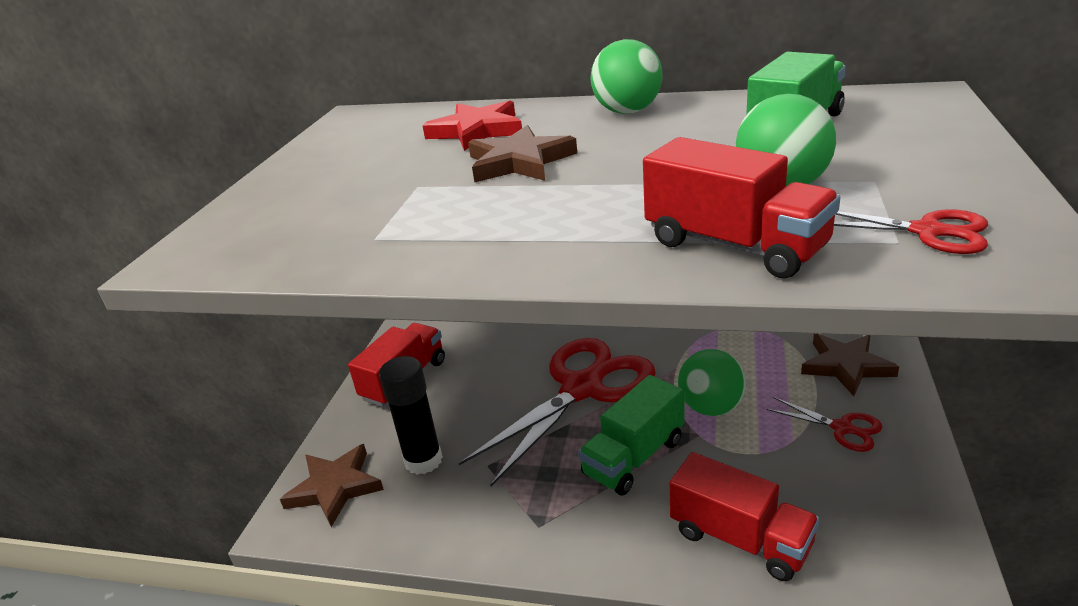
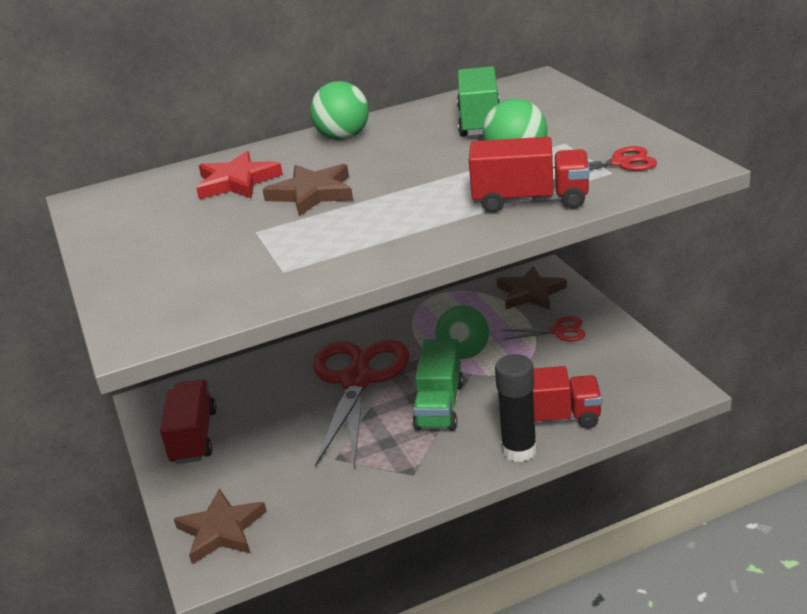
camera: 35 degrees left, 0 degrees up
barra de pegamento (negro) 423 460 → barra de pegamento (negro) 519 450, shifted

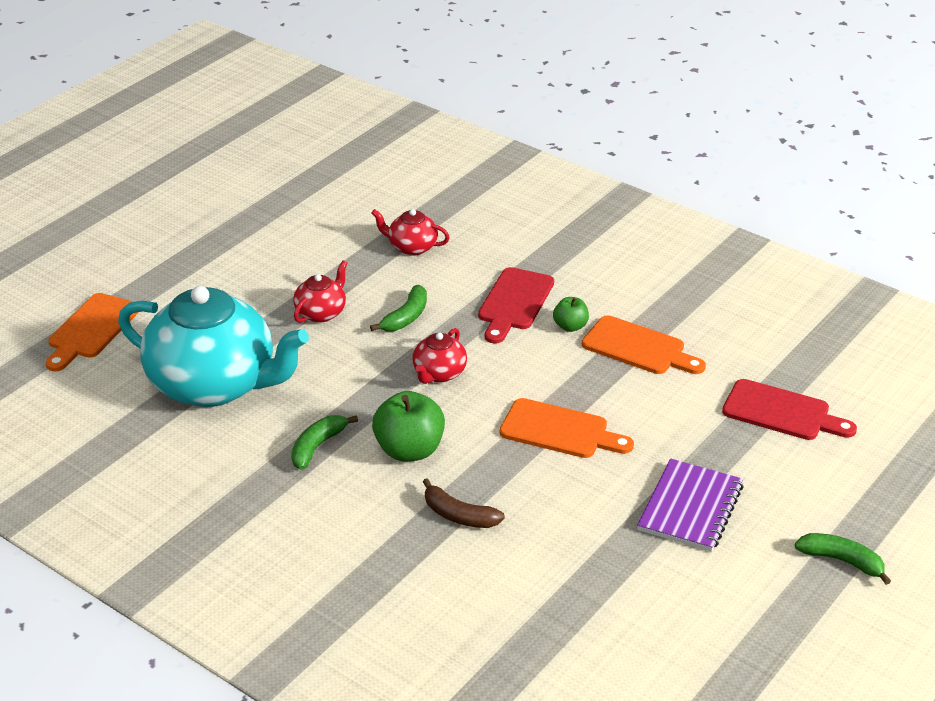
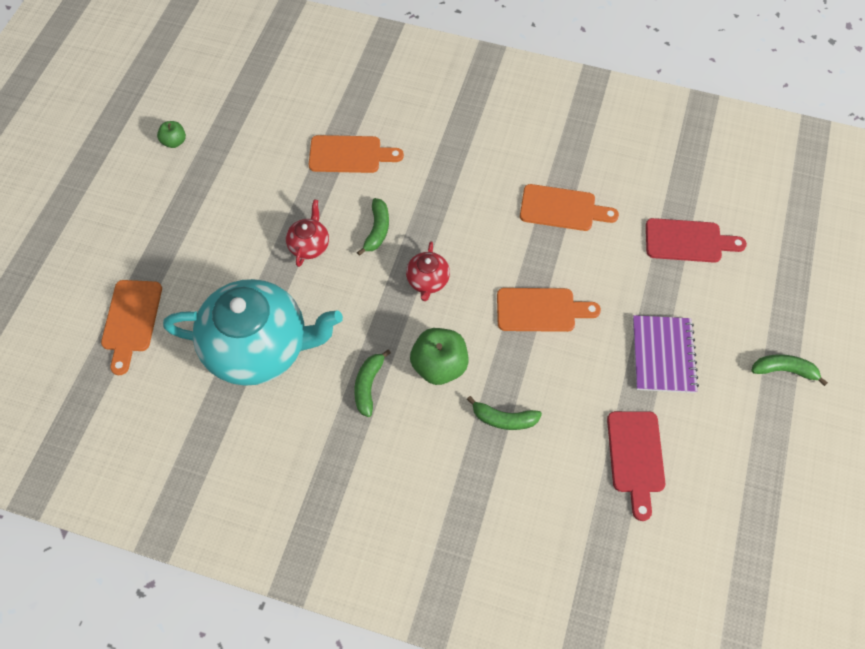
camera: 20 degrees left, 25 degrees up
manzana (verde) 570 326 → manzana (verde) 174 142, shifted
tetera (rojo) 412 247 → tabla de cortar (naranja) 349 155
plátano (marrón) 459 515 → plátano (verde) 504 419
tabla de cortar (rojo) 514 302 → tabla de cortar (rojo) 635 457, shifted

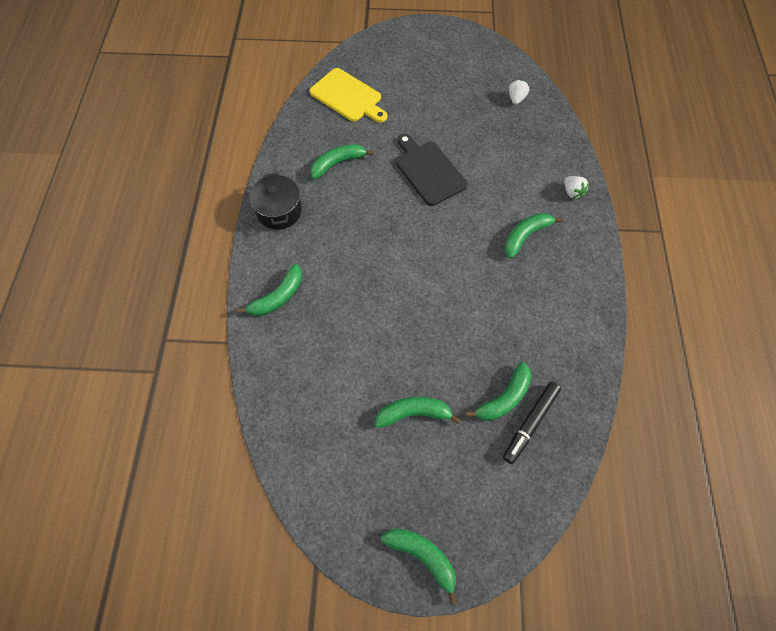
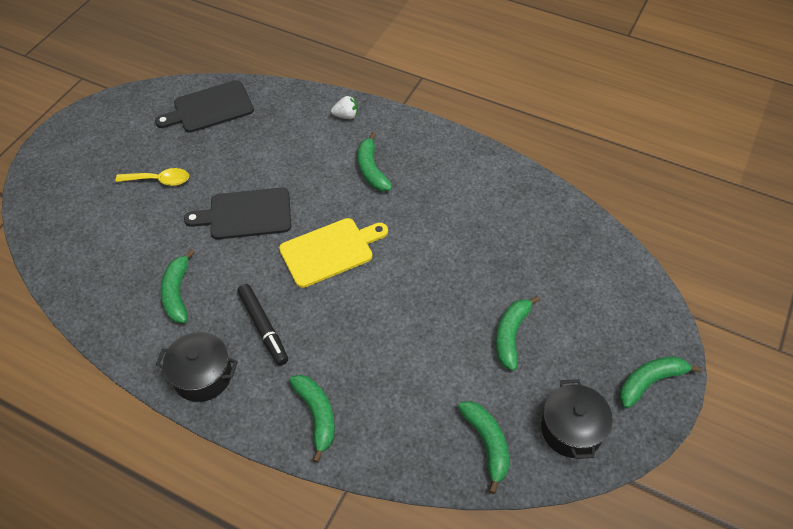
camera: 65 degrees left, 10 degrees down
- → cuchara (amarillo) 159 180
fresa (blanco) 516 98 → tabla de cortar (negro) 210 108
rotulador (negro) 530 423 → rotulador (negro) 263 327, shifted
tabla de cortar (amarillo) 348 96 → tabla de cortar (amarillo) 330 251, shifted
plátano (verde) 504 398 → plátano (verde) 487 444, shifted
- → olla (negro) 571 429

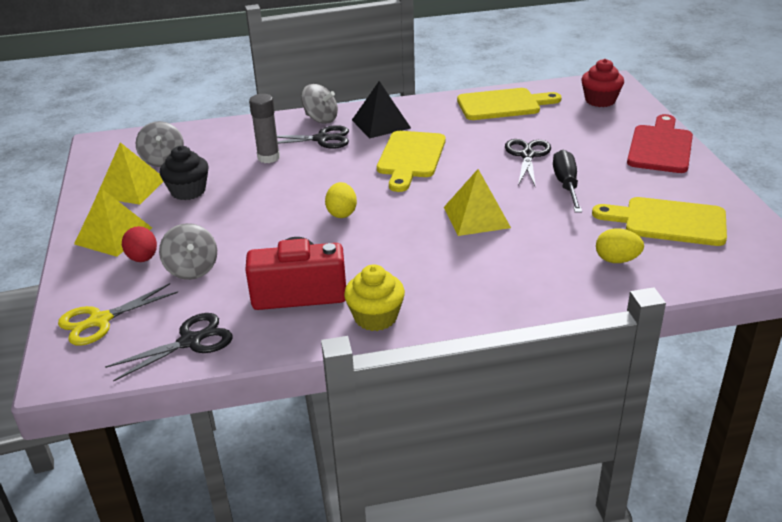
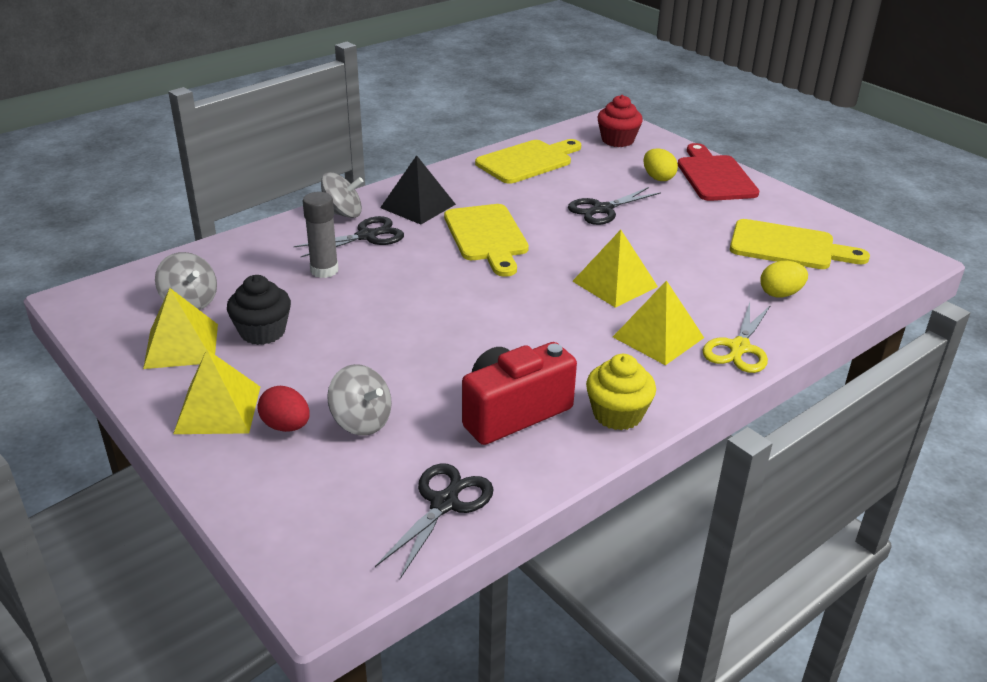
camera: 30 degrees left, 0 degrees up
tijeras (negro) 527 155 → tijeras (negro) 602 209, 105 degrees counterclockwise
- → pirámide (amarillo) 658 337
huevo (amarillo) 342 213 → huevo (amarillo) 658 178, shifted
tijeras (amarillo) 100 320 → tijeras (amarillo) 739 348, shifted
tabla de cortar (amarillo) 668 221 → tabla de cortar (amarillo) 788 246, 150 degrees counterclockwise
destornillador (negro) 566 185 → -

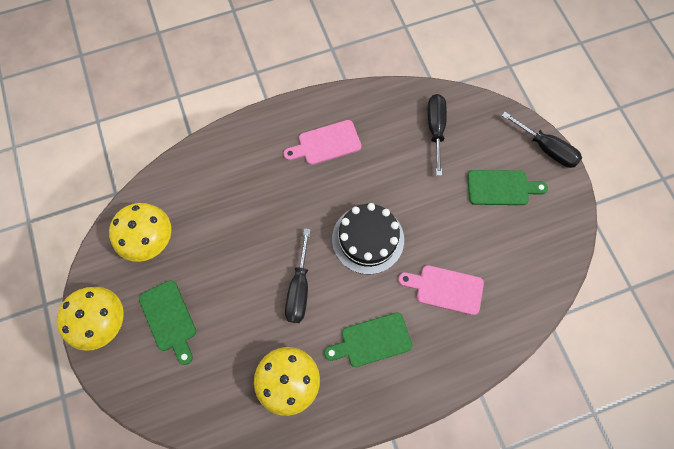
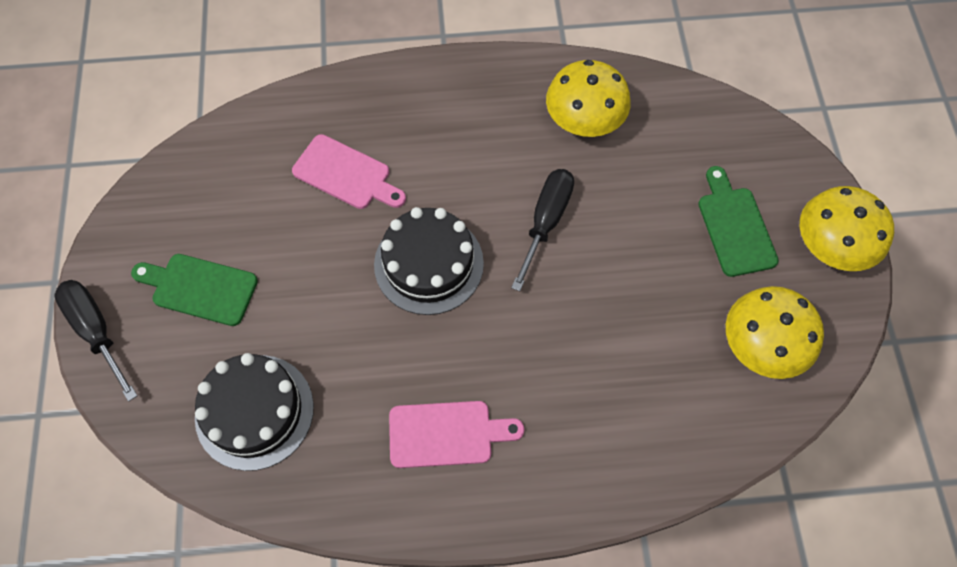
camera: 165 degrees left, 5 degrees down
destornillador (negro) 435 129 → tarta (negro) 254 411
tabla de cortar (verde) 372 341 → -

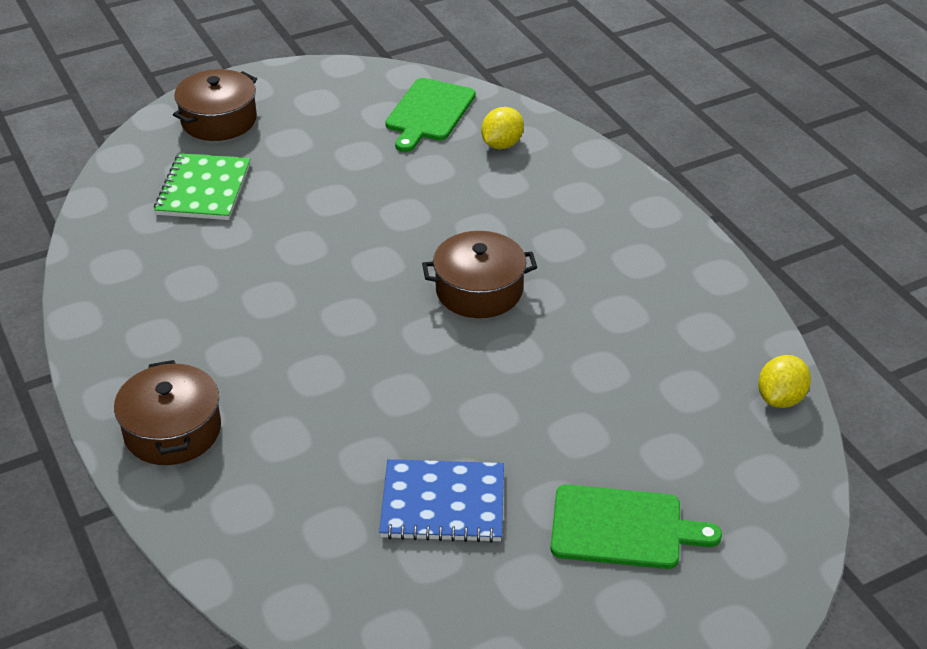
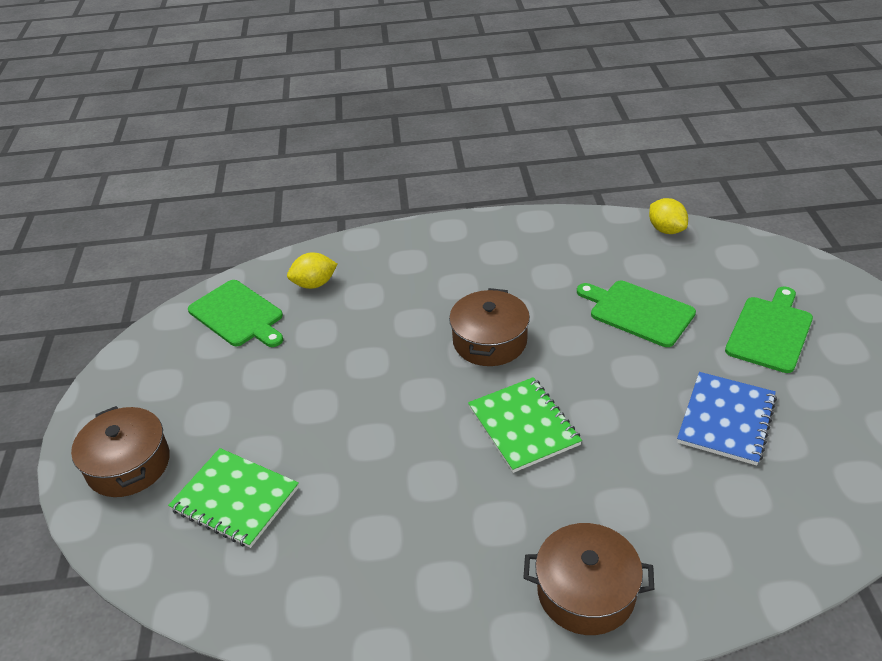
camera: 65 degrees left, 0 degrees up
limón (amarillo) 502 144 → limón (amarillo) 314 284, 75 degrees counterclockwise
- → cuaderno (verde) 523 426
- → tabla de cortar (verde) 638 312

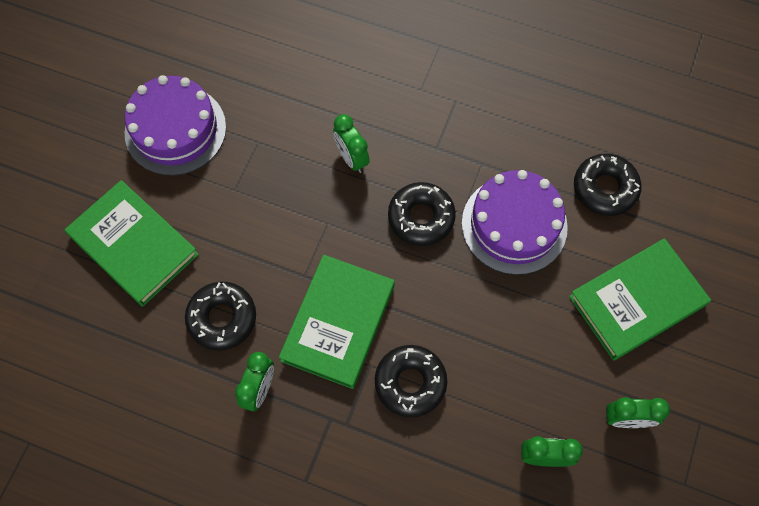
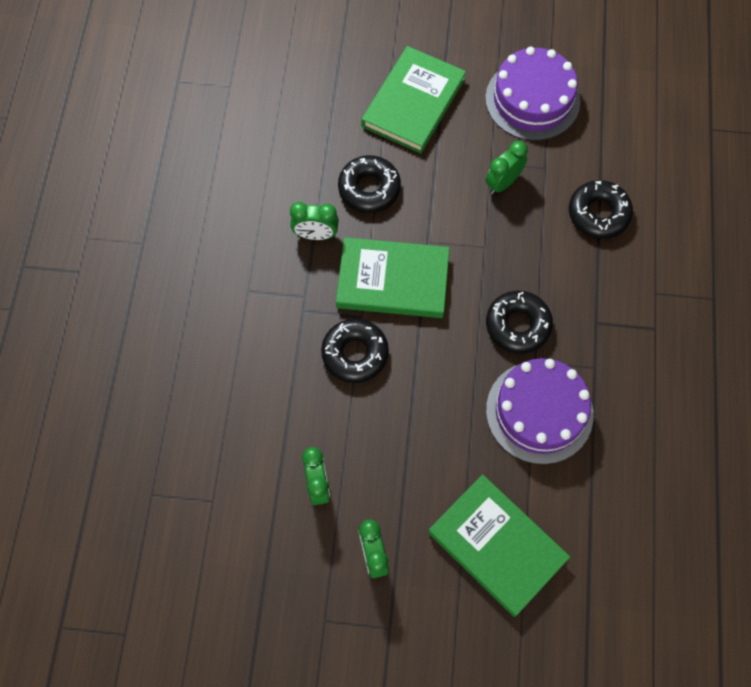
camera: 75 degrees right, 0 degrees up
despertador (verde) 352 158 → despertador (verde) 503 183, shifted
rosquilla (negro) 605 188 → rosquilla (negro) 598 214, shifted

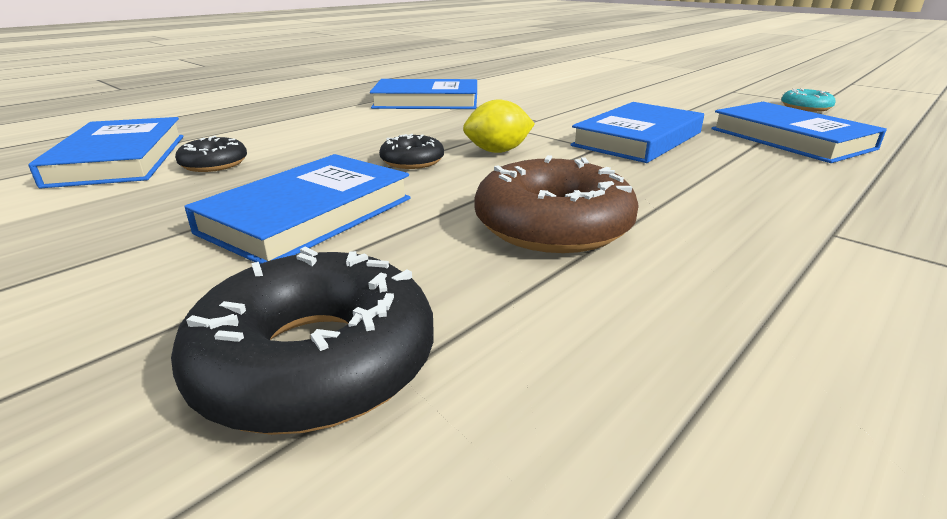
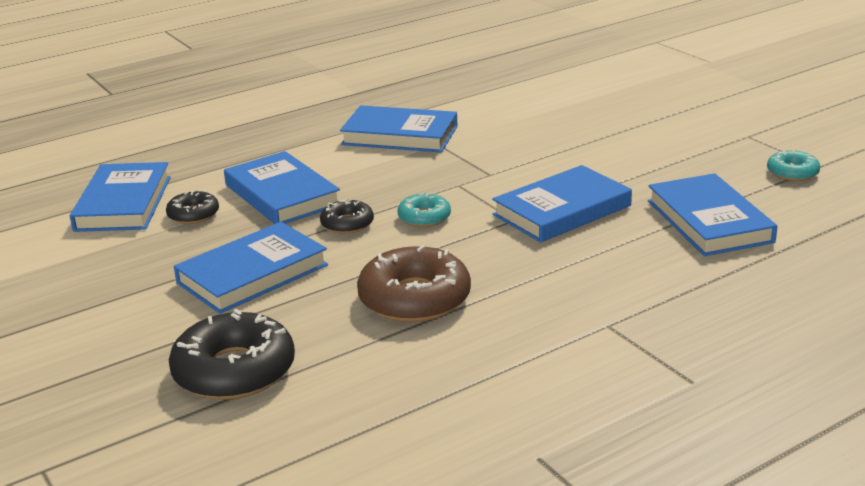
camera: 15 degrees right, 0 degrees up
- → libro (azul) 282 195
limón (amarillo) 498 151 → rosquilla (turquesa) 424 217

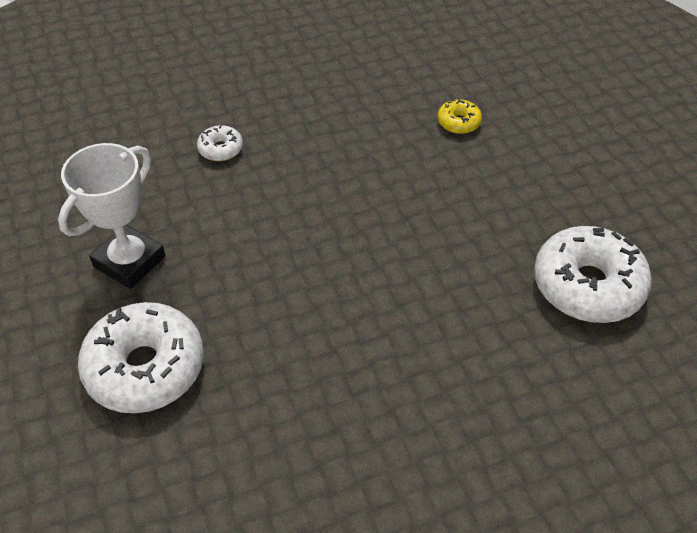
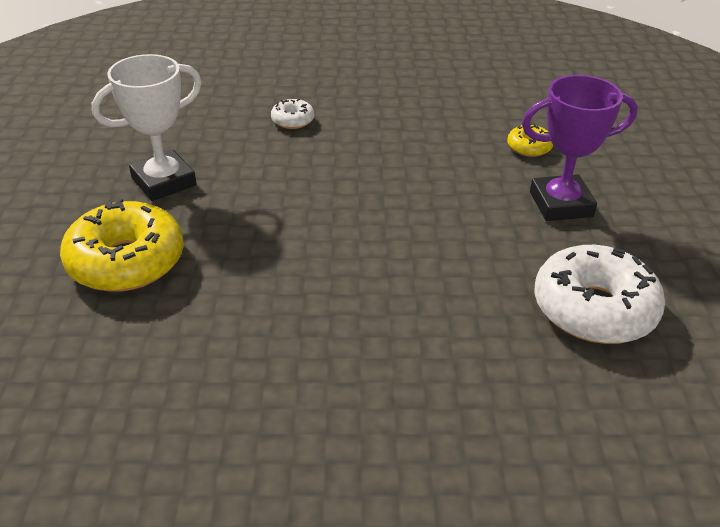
camera: 20 degrees right, 10 degrees down
rosquilla (blanco) 145 368 → rosquilla (amarillo) 126 261
- → trofeo (morado) 561 204

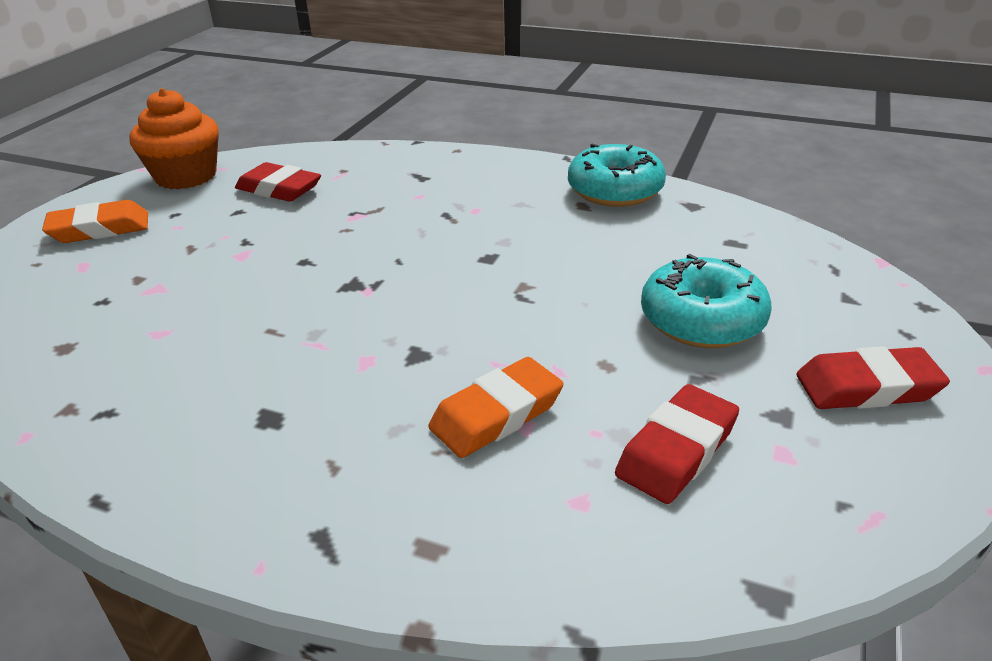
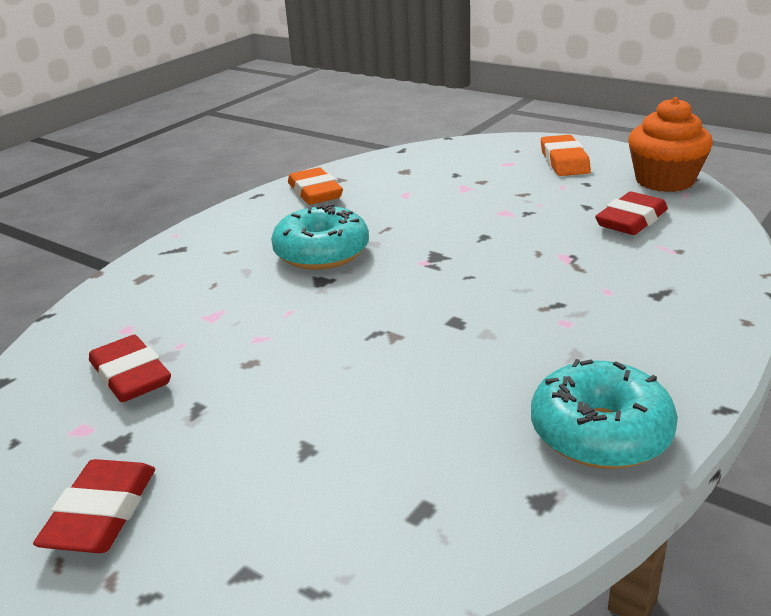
camera: 105 degrees right, 5 degrees down
rosquilla (turquesa) 702 320 → rosquilla (turquesa) 322 253, shifted
goma de borrar (naranja) 496 414 → goma de borrar (naranja) 315 192, shifted

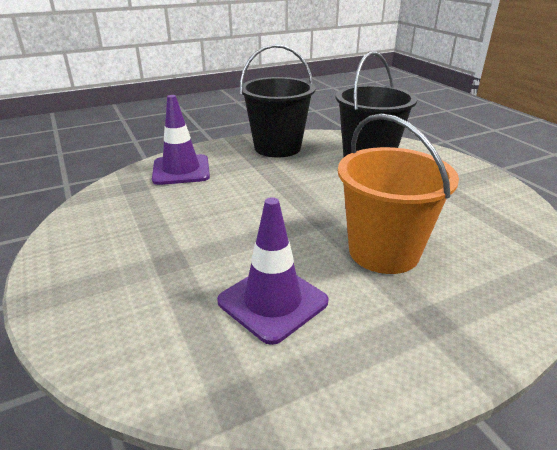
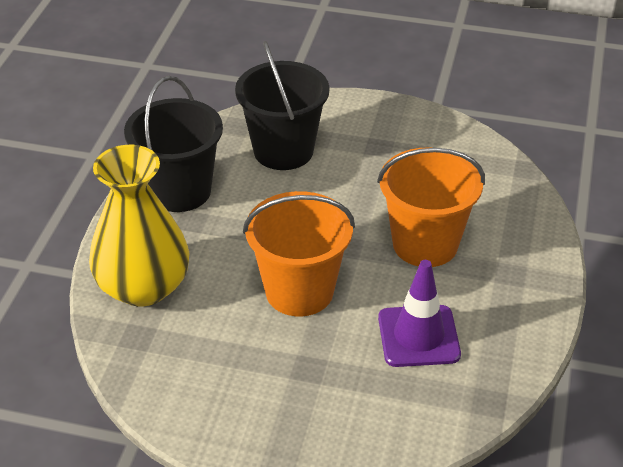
camera: 50 degrees left, 10 degrees up
cono de tráfico (morado) 181 170 → florero (amarillo) 143 286
- → balde (naranja) 299 291

